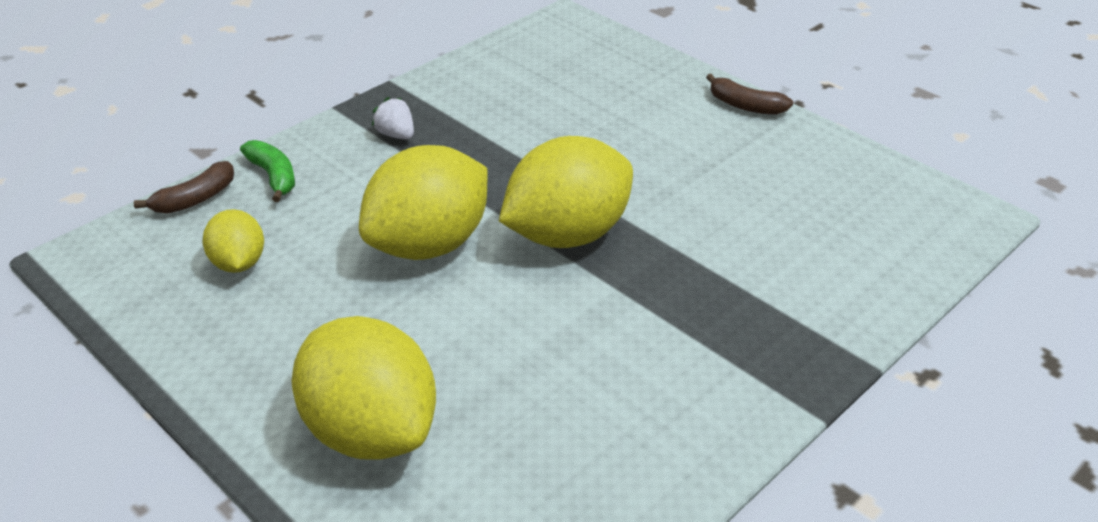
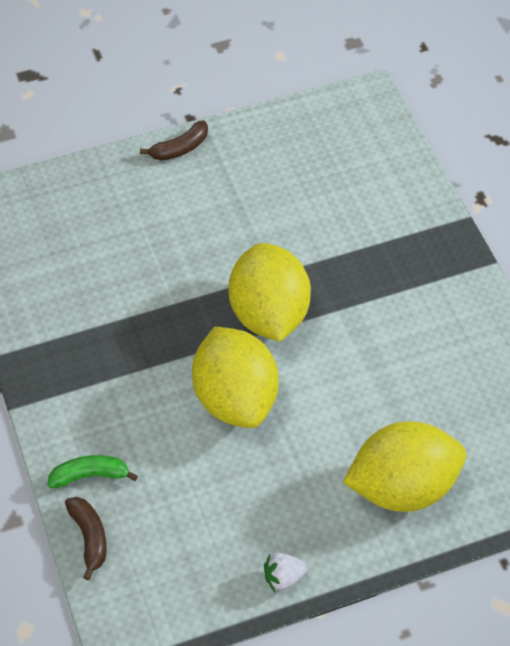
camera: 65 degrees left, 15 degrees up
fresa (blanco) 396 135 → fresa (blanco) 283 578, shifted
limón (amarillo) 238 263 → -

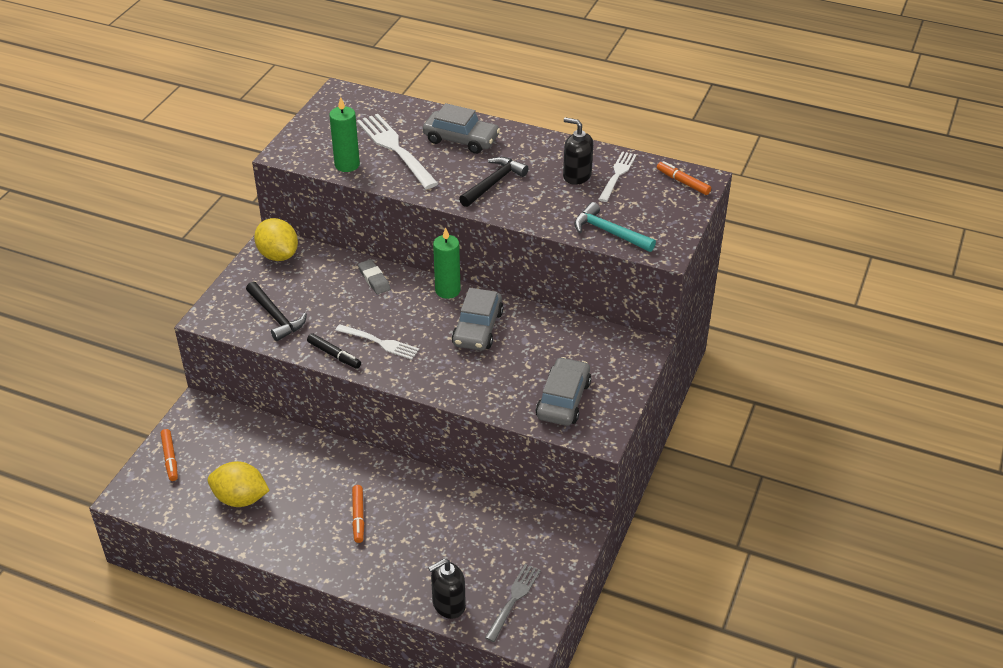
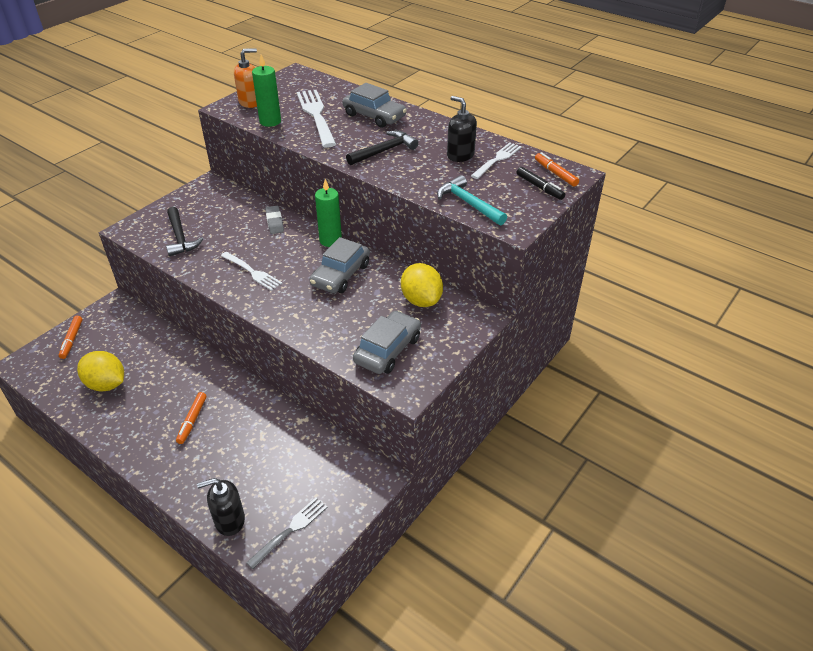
camera: 15 degrees right, 0 degrees up
- → dispensador de jabón (naranja) 250 102
limón (amarillo) 278 255 → limón (amarillo) 421 300, shifted
rotulador (negro) 334 355 → rotulador (negro) 539 187, shifted

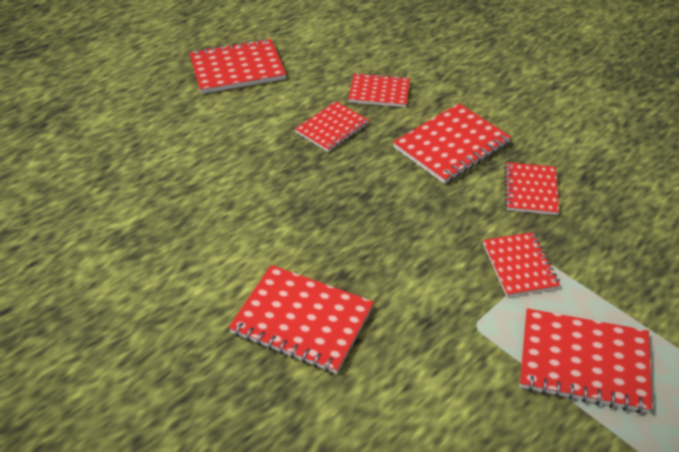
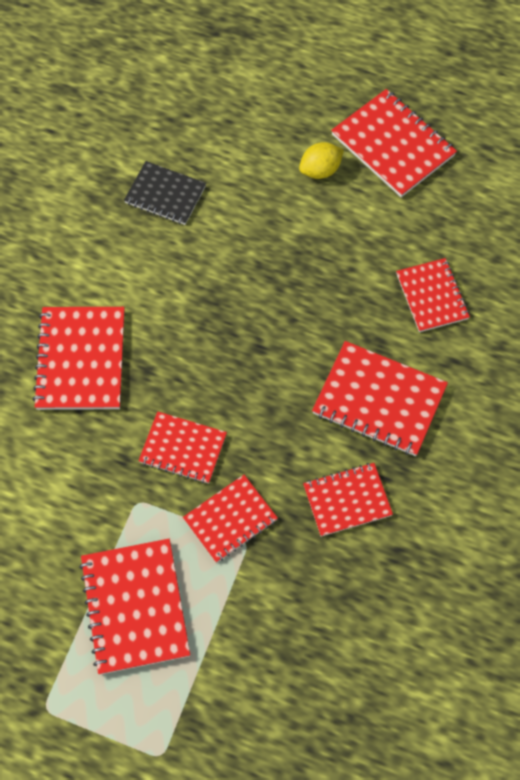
camera: 65 degrees right, 20 degrees up
- → cuaderno (negro) 165 194
cuaderno (rojo) 332 128 → cuaderno (rojo) 183 448, shifted
- → limón (amarillo) 320 170

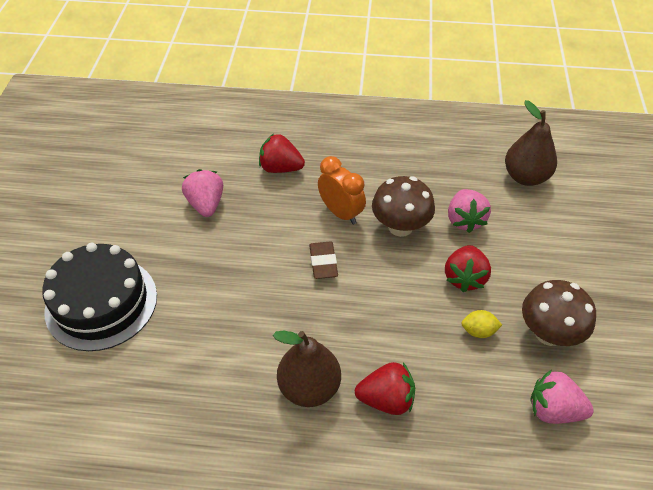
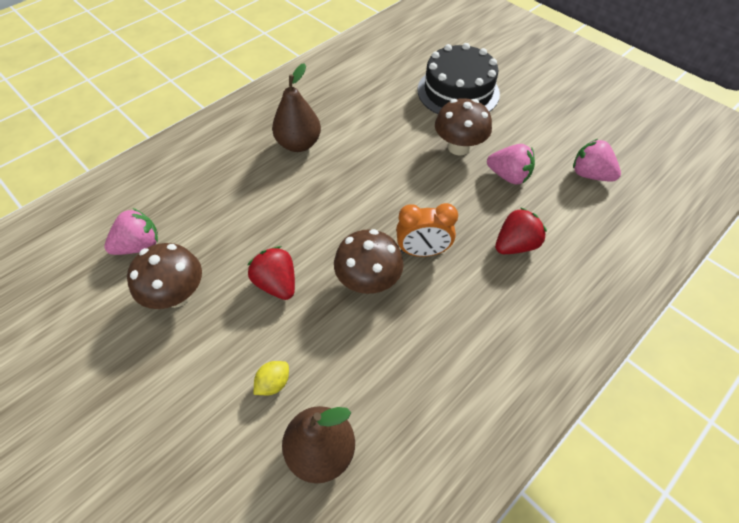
camera: 130 degrees right, 5 degrees up
limón (amarillo) 478 331 → limón (amarillo) 273 383, shifted
- → seta (marrón) 458 147
fresa (rosa) 464 220 → fresa (rosa) 590 174, shifted
goma de borrar (marrón) 323 262 → -
fresa (rojo) 386 399 → -

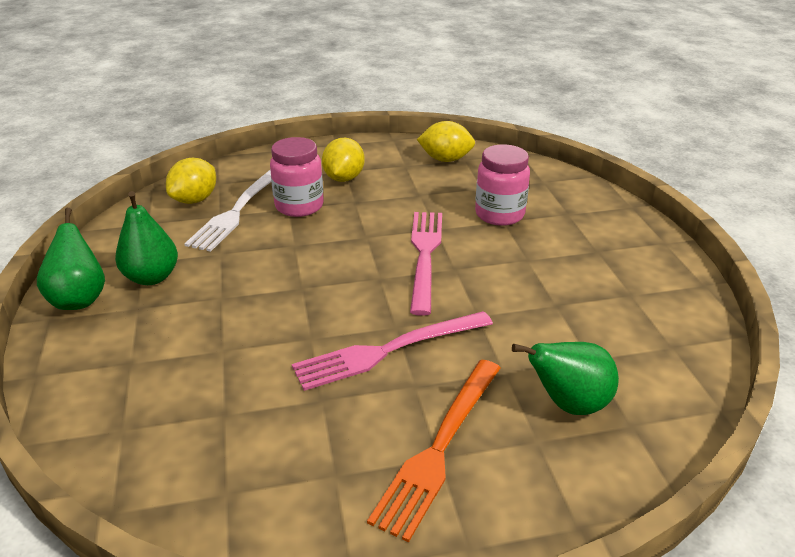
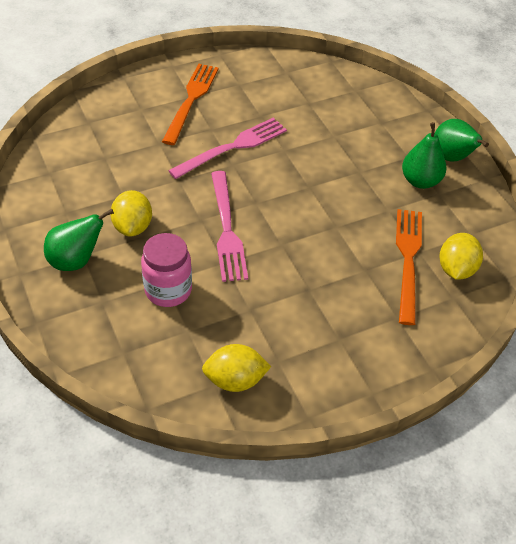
camera: 165 degrees right, 15 degrees up
pera (verde) 568 404 → pera (verde) 76 261, shifted
limón (amarillo) 344 178 → limón (amarillo) 133 226, shifted
tenedor (blanco) 237 211 → tenedor (naranja) 408 259
tarro (rosa) 299 206 → -

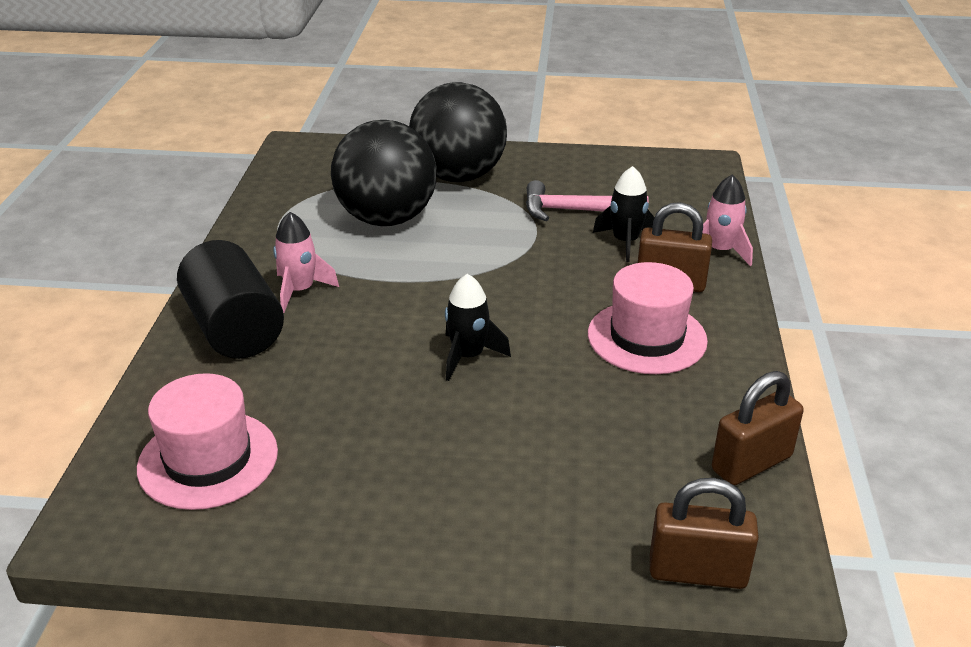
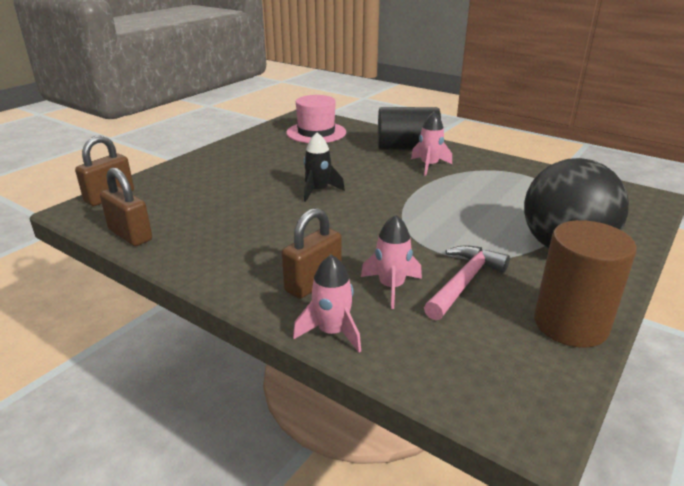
camera: 120 degrees right, 5 degrees down
candado (marrón) 751 463 → candado (marrón) 130 235, 45 degrees counterclockwise
cohete (negro) 625 242 → cohete (rosa) 391 287
- → cilindro (marrón) 570 324
pelota (negro) 387 218 → -
sombrero (rosa) 647 337 → -

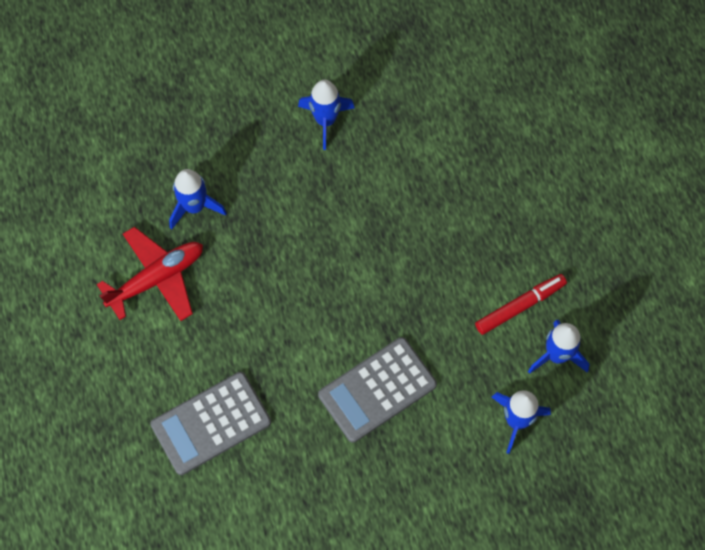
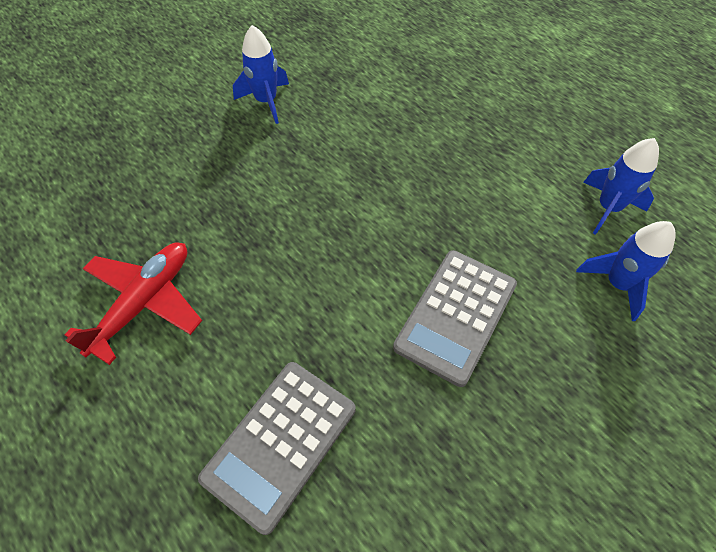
camera: 25 degrees left, 10 degrees down
cohete (azul) 194 207 → -
rotulador (rojo) 520 306 → -

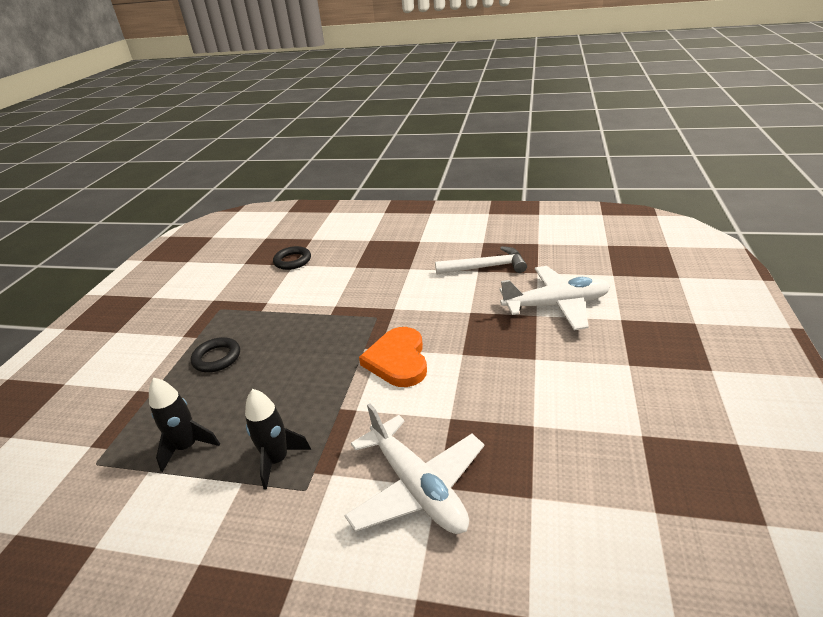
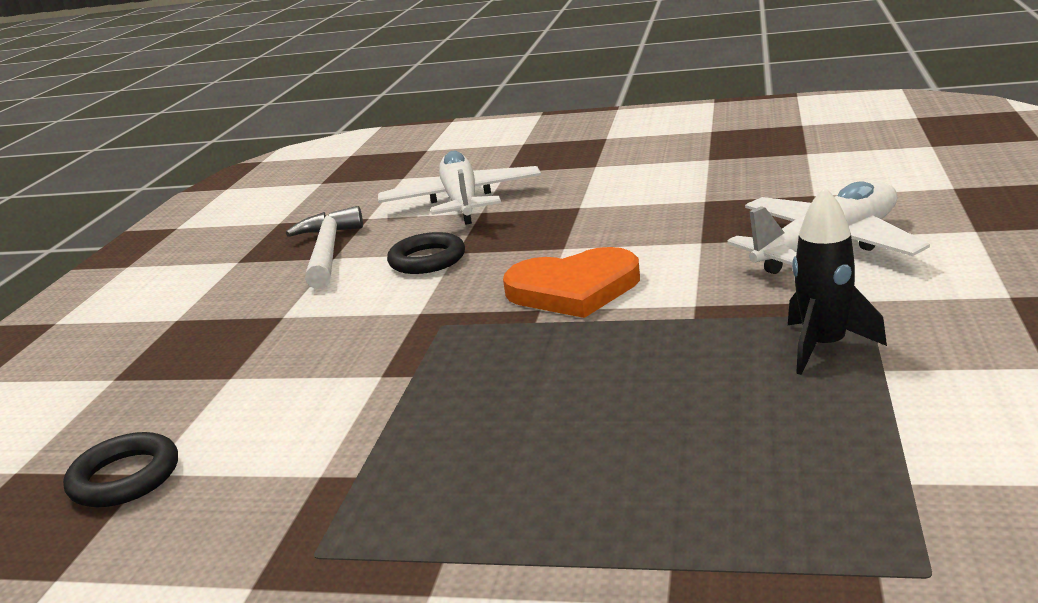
camera: 90 degrees left, 10 degrees down
anillo (negro) 217 358 → anillo (negro) 427 260, shifted
cohete (negro) 187 447 → -

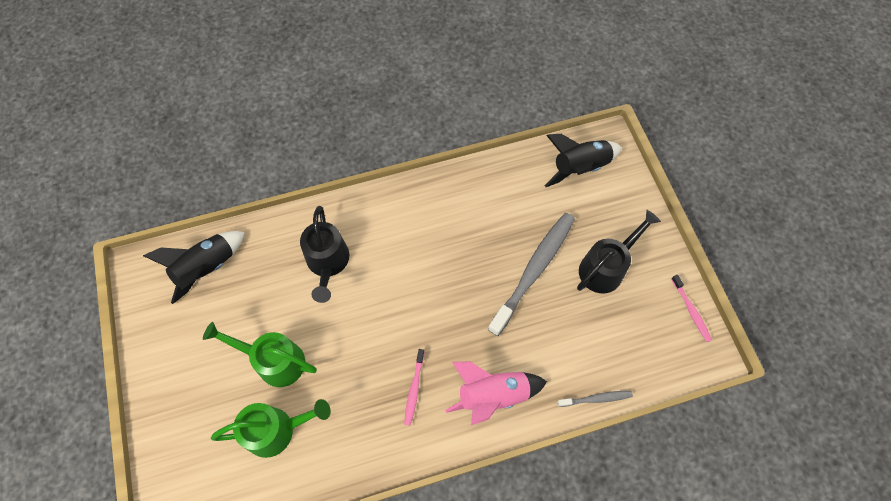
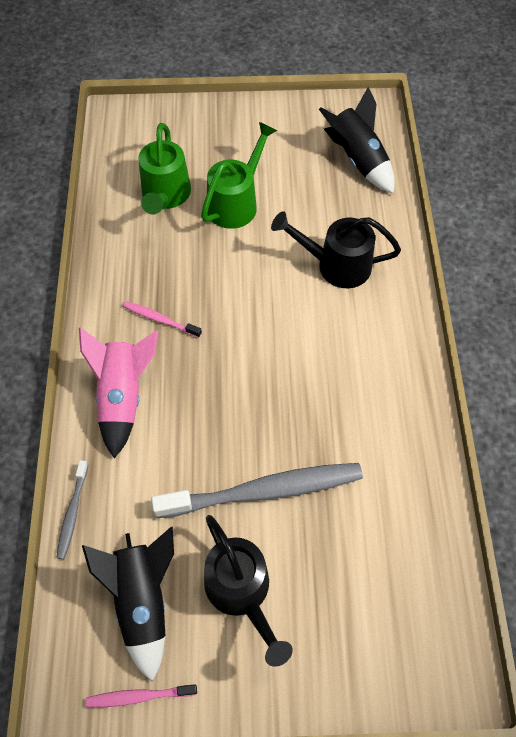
camera: 105 degrees right, 5 degrees down
cohete (negro) 580 167 → cohete (negro) 143 600, shifted
cepillo de dientes (gris) 534 270 → cepillo de dientes (gris) 264 491, 60 degrees counterclockwise

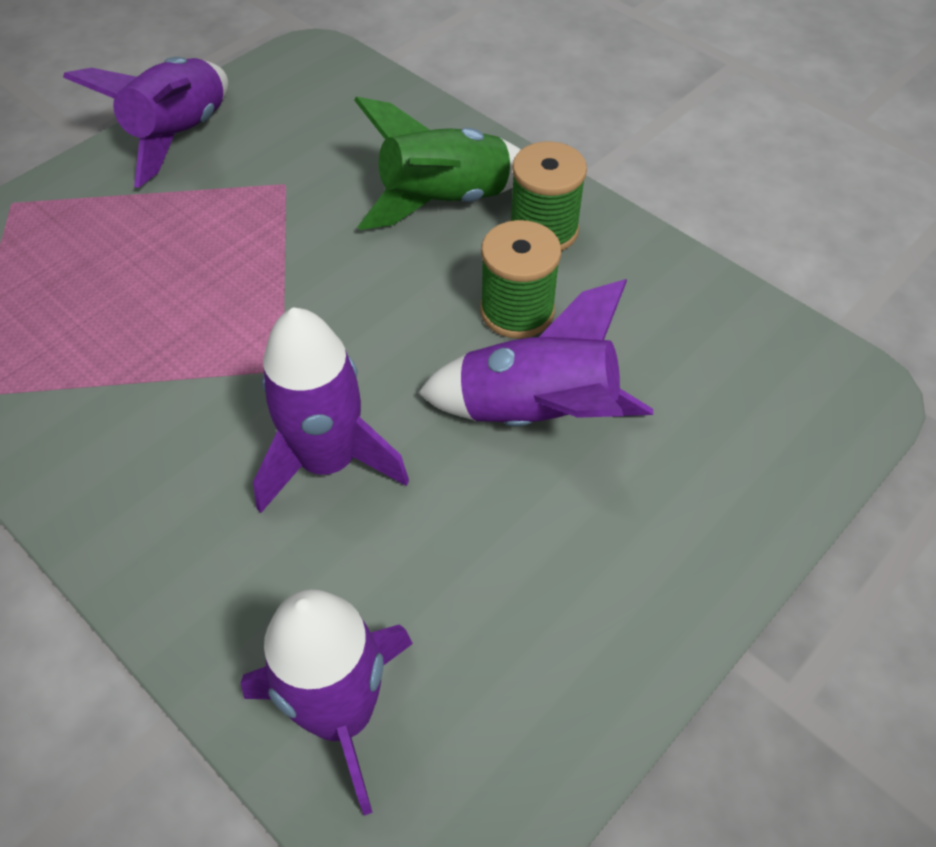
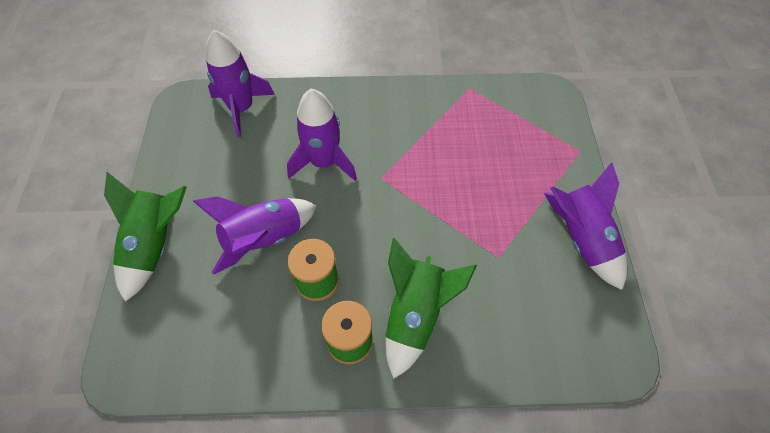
camera: 135 degrees right, 5 degrees up
- → cohete (verde) 155 245

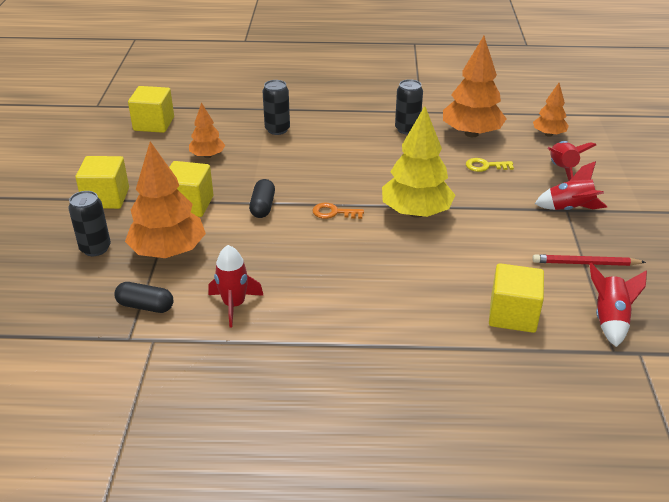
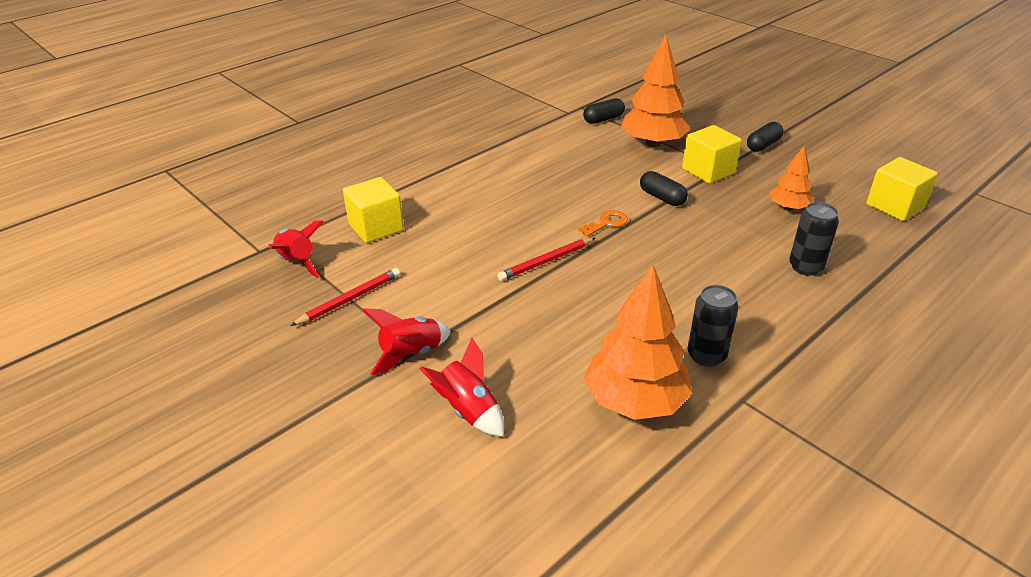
camera: 135 degrees right, 0 degrees up
árbol (amarillo) 416 212 → lápiz (rojo) 546 261
cubo (amarillo) 106 198 → cápsula (negro) 763 145
lata (negro) 95 248 → -
cohete (rojo) 234 305 → -
llave (amarillo) 485 166 → -
árbol (naranja) 548 134 → -

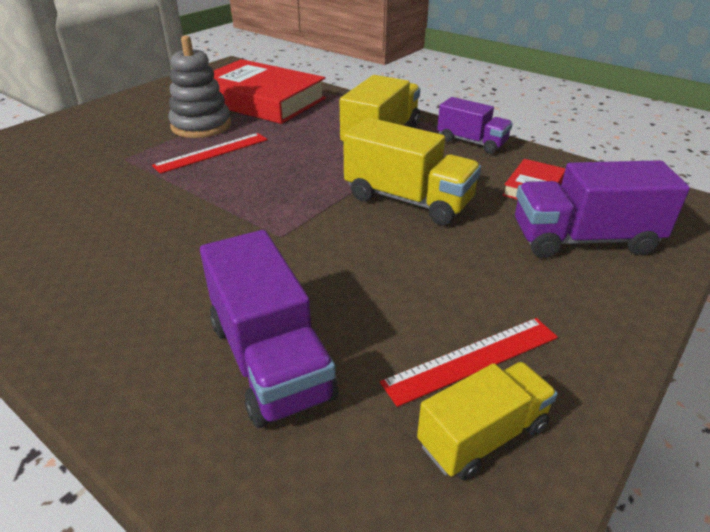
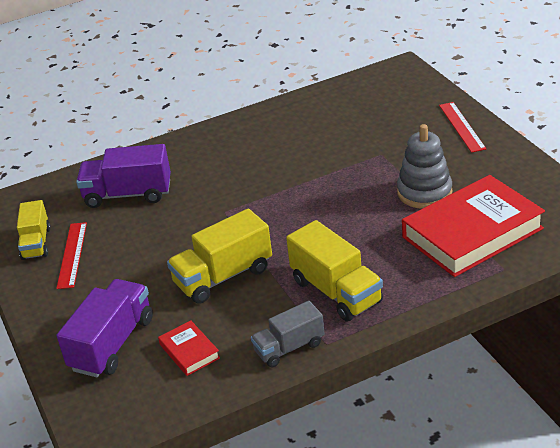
camera: 120 degrees right, 0 degrees up
camión (morado) 471 142 → camión (gris) 289 347
regla (rojo) 212 152 → regla (rojo) 461 126, shifted

